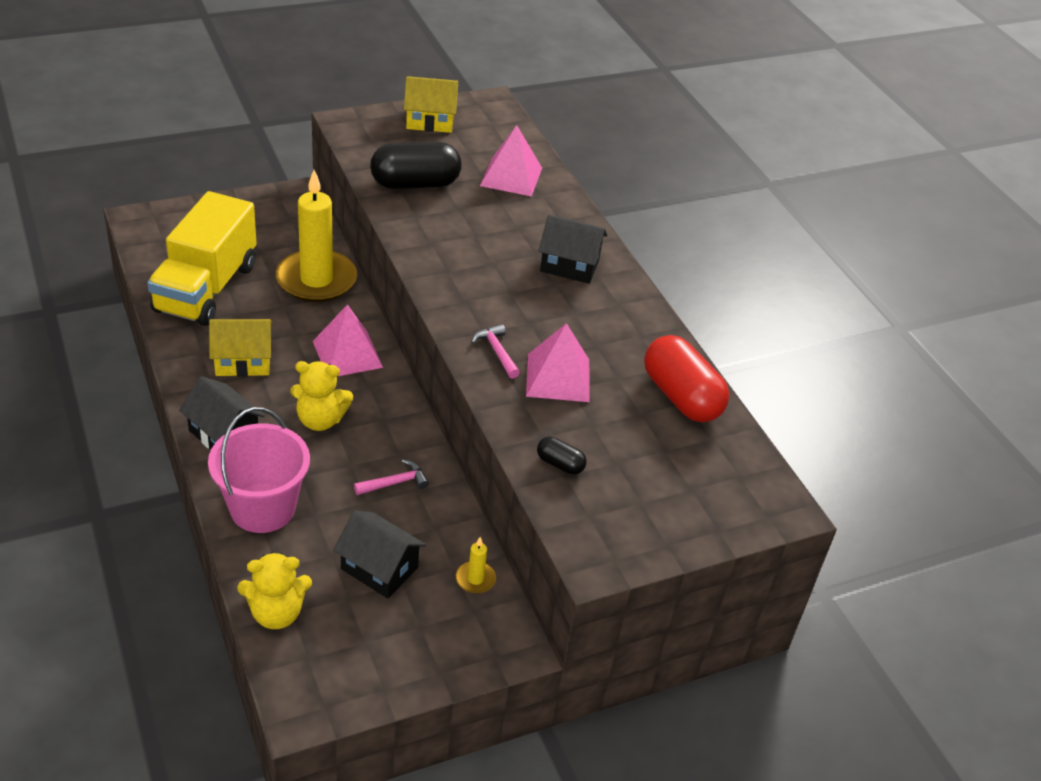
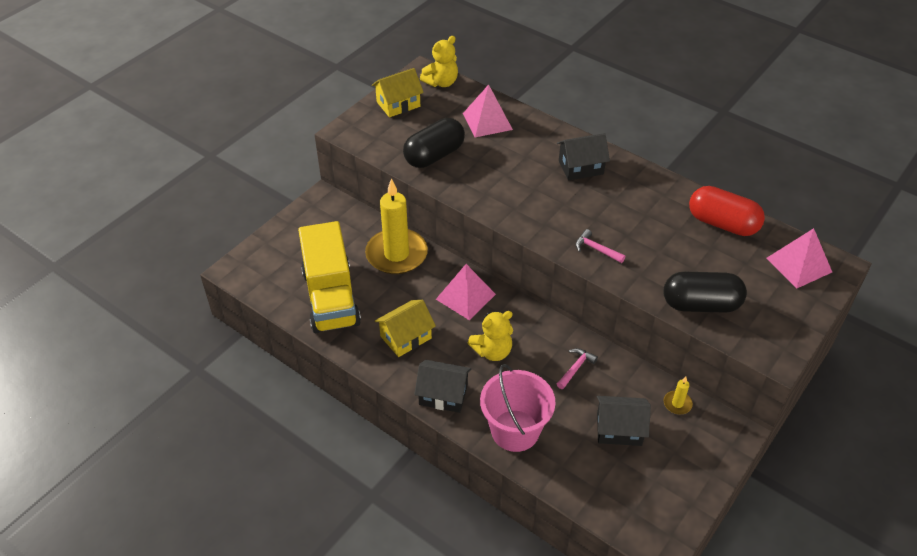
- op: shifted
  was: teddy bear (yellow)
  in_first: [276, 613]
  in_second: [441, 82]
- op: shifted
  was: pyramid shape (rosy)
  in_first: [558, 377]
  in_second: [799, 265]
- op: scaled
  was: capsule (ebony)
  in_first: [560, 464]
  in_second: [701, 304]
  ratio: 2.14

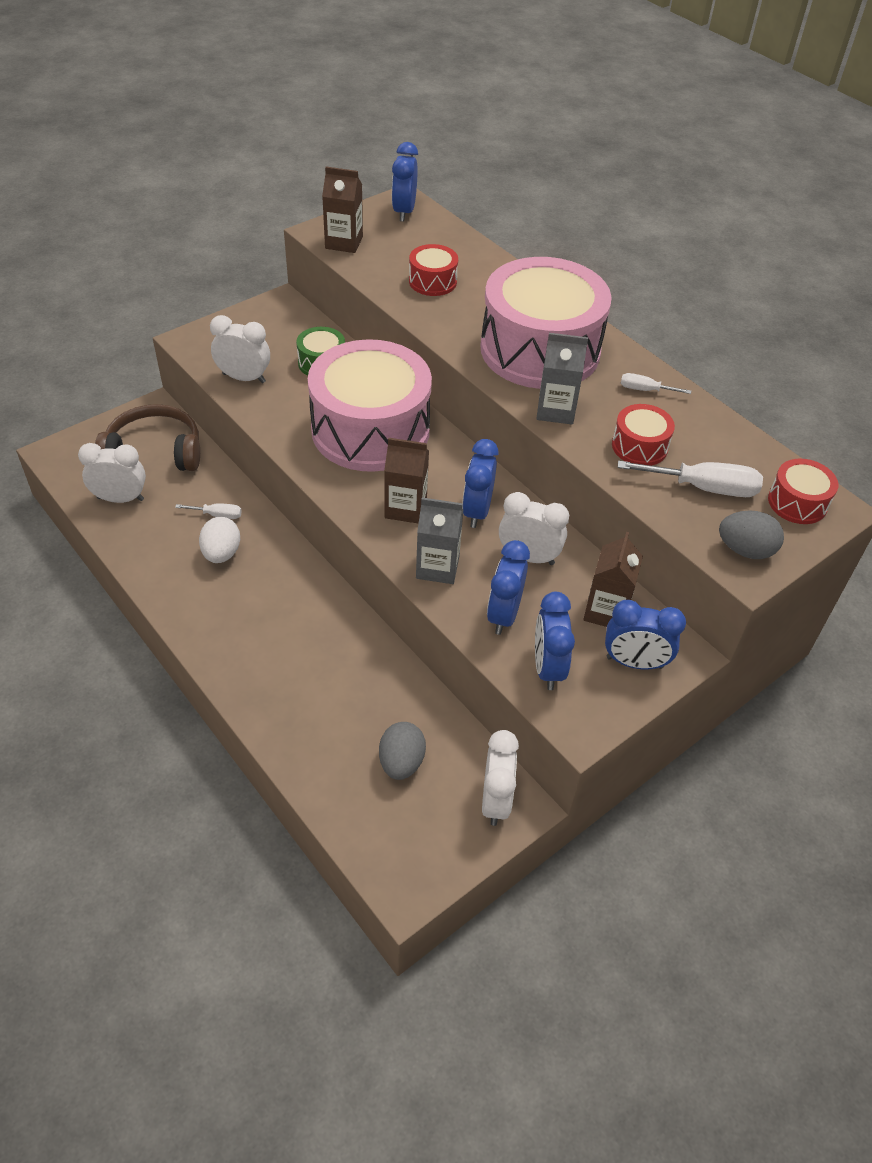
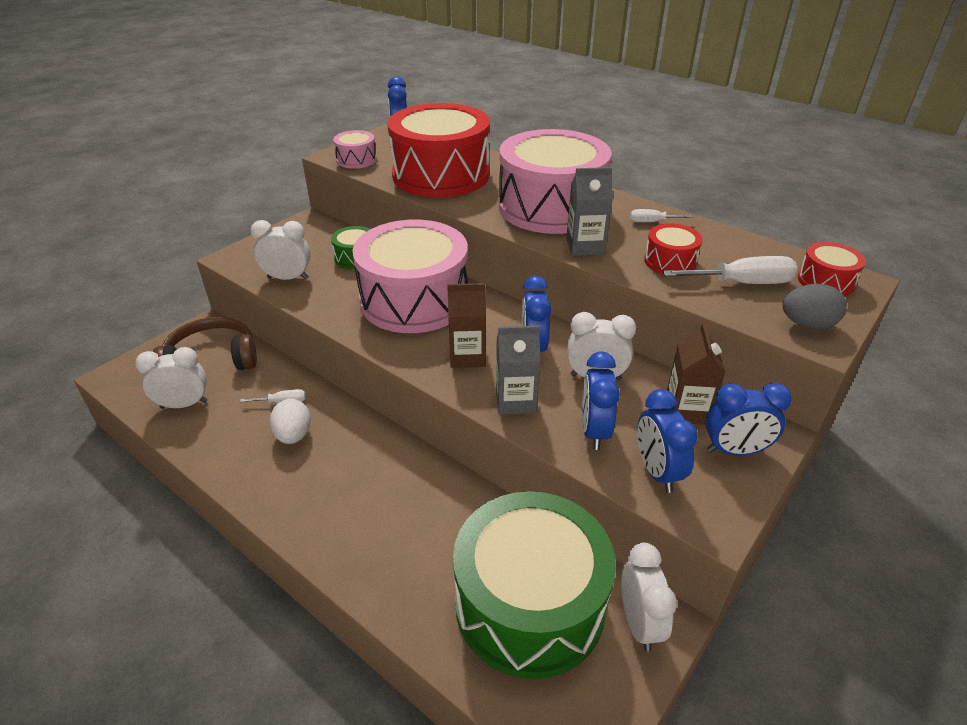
- op: swapped
  was: juice carton (russet)
  now: toy drum (rosy)
  in_first: [344, 242]
  in_second: [356, 160]
- op: swapped
  was: egg shape (ash-grey)
  now: toy drum (emerald)
  in_first: [401, 762]
  in_second: [529, 603]
- op: scaled
  was: toy drum (scarlet)
  in_first: [432, 281]
  in_second: [441, 175]
  ratio: 2.33

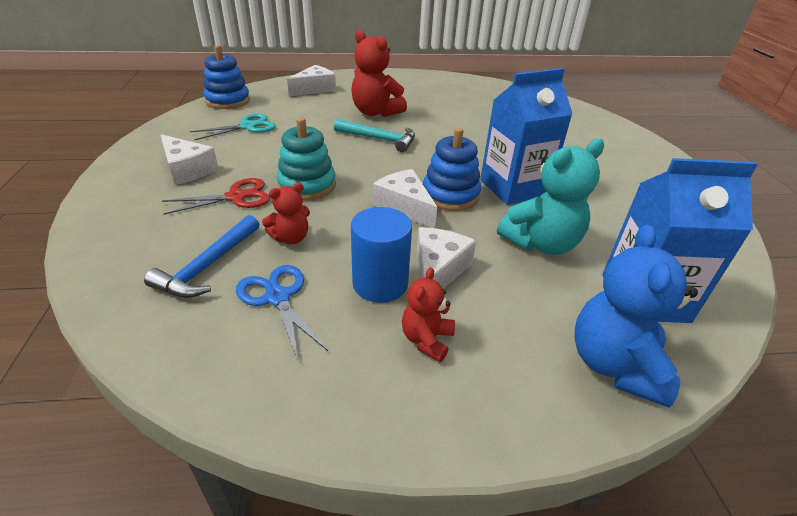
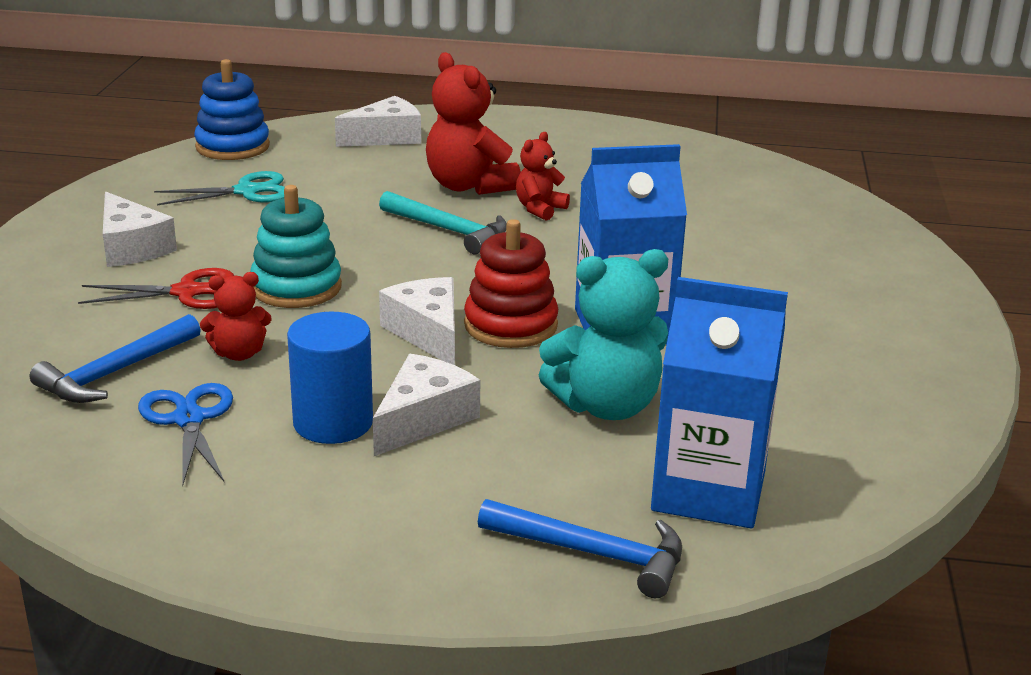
- op: shifted
  was: teddy bear (scarlet)
  in_first: [427, 340]
  in_second: [539, 209]
- op: repainted
  was: ring stacker (cobalt)
  now: ring stacker (scarlet)
  in_first: [450, 195]
  in_second: [510, 325]
- op: swapped
  was: teddy bear (cobalt)
  now: claw hammer (cobalt)
  in_first: [614, 365]
  in_second: [593, 554]

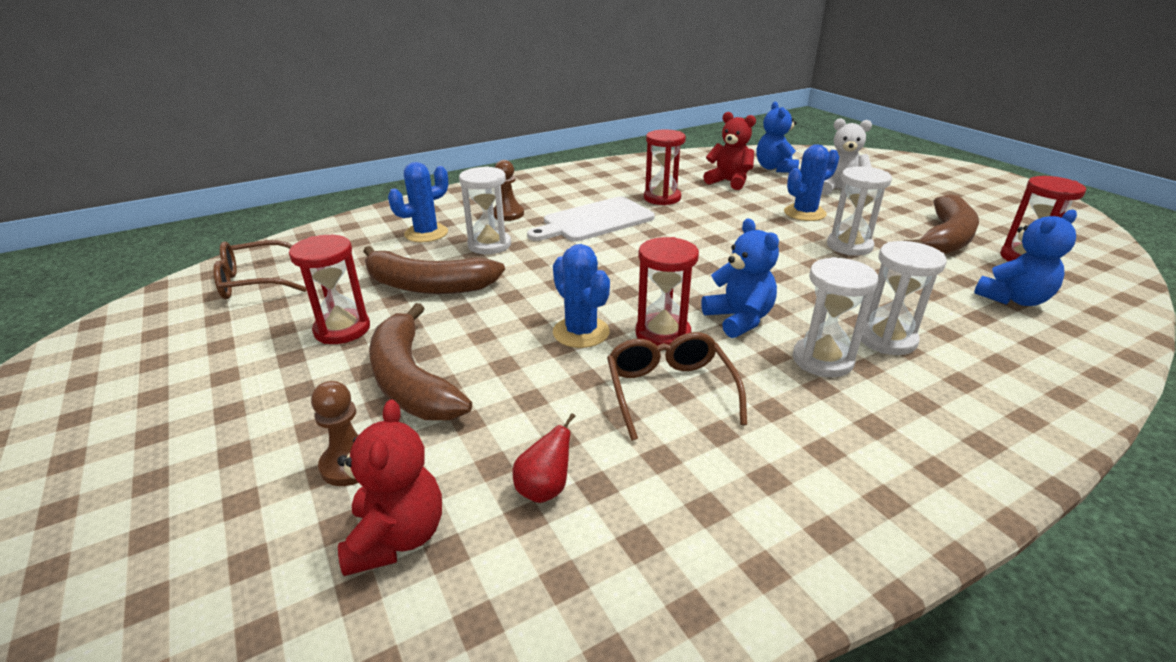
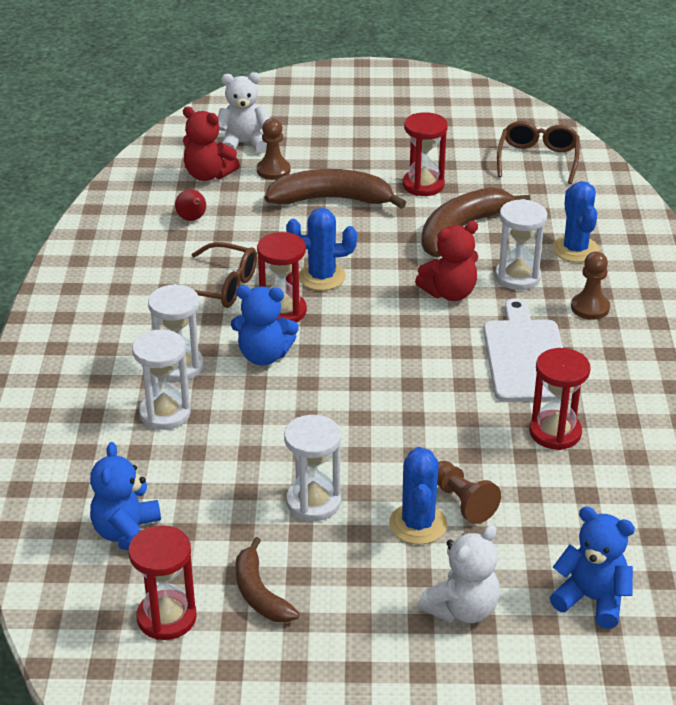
- op: shifted
  was: teddy bear (scarlet)
  in_first: [729, 182]
  in_second: [449, 293]
- op: scaled
  was: banana (russet)
  in_first: [945, 238]
  in_second: [259, 593]
  ratio: 0.61
- op: new
  now: teddy bear (white)
  in_second: [244, 144]
- op: new
  now: pawn (russet)
  in_second: [462, 501]

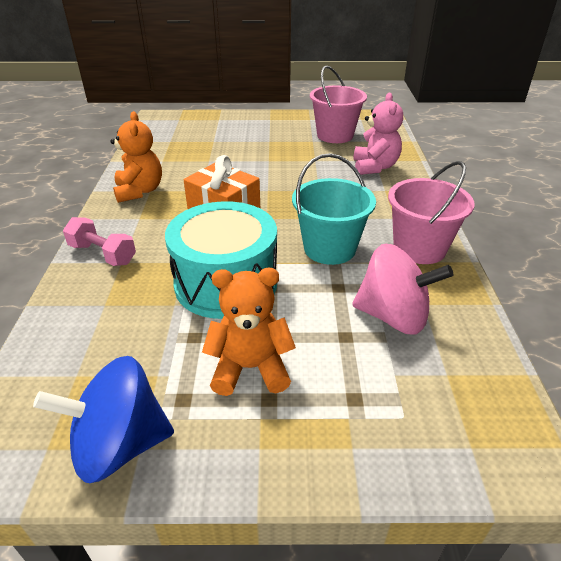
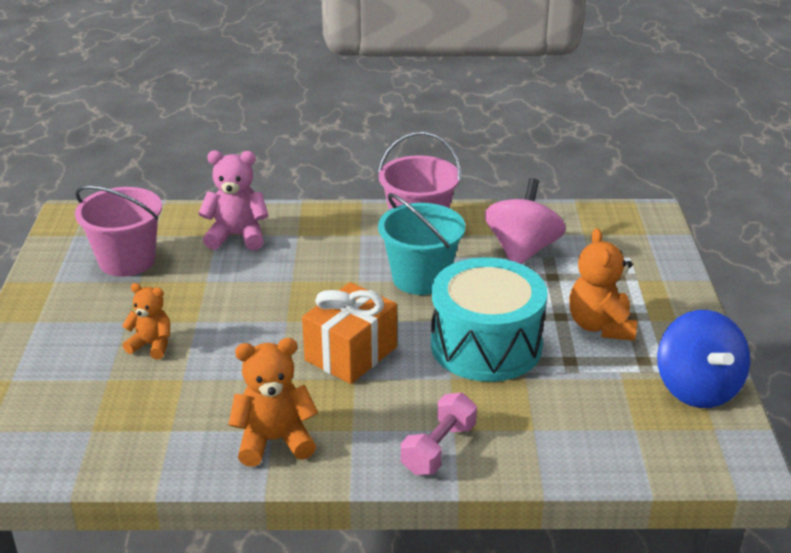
- op: new
  now: teddy bear (bright orange)
  in_second: [152, 345]

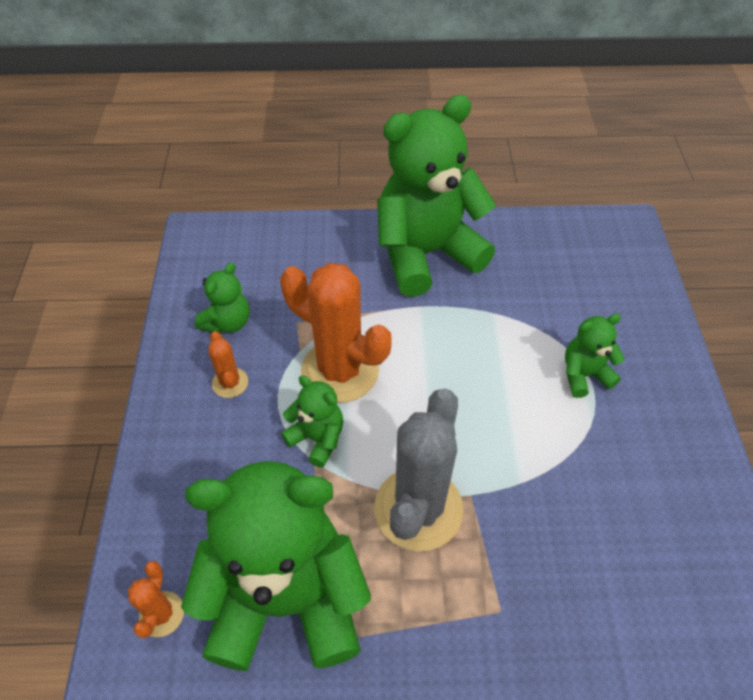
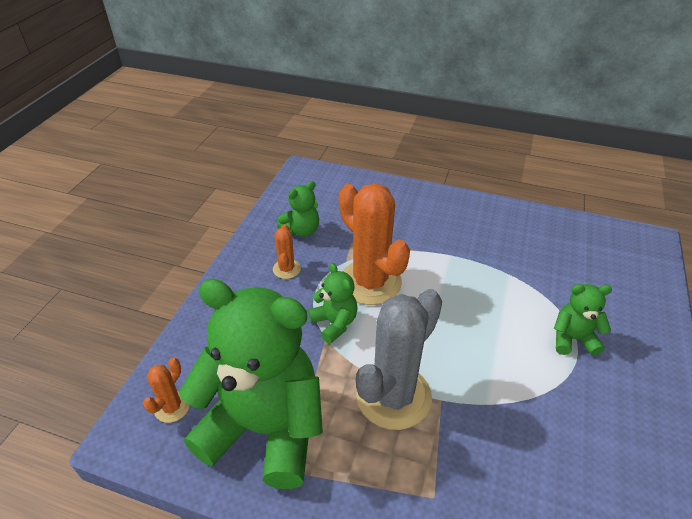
- op: gone
  was: teddy bear (emerald)
  in_first: [426, 254]

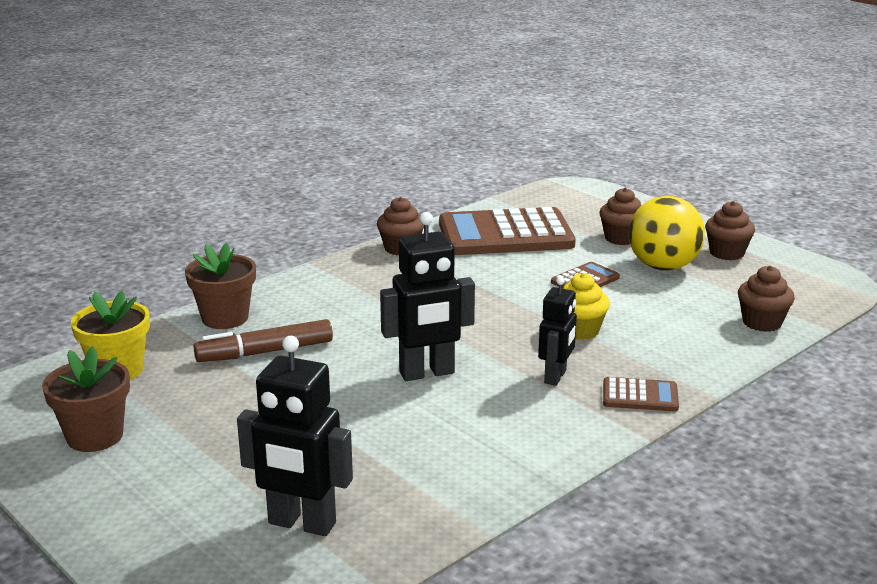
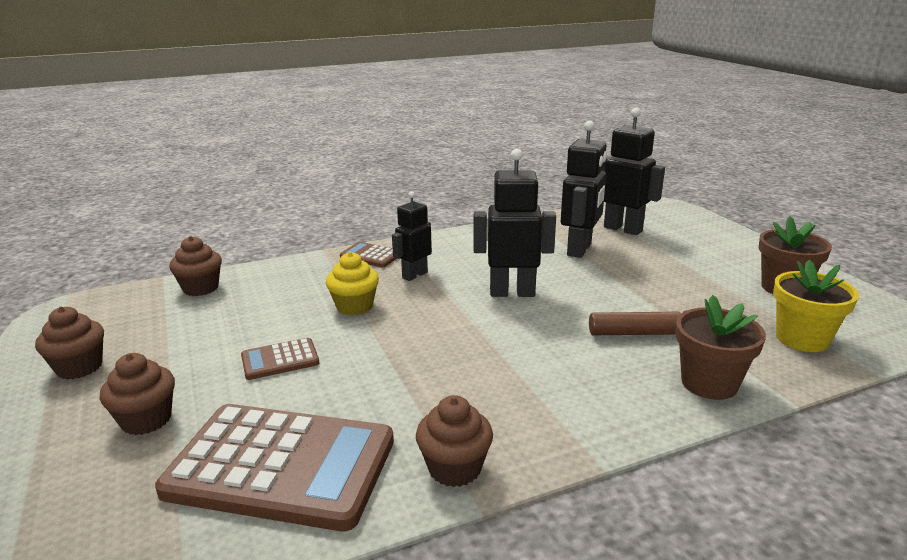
- op: gone
  was: play ball (yellow)
  in_first: [663, 267]
- op: new
  now: robot (ebony)
  in_second: [580, 249]

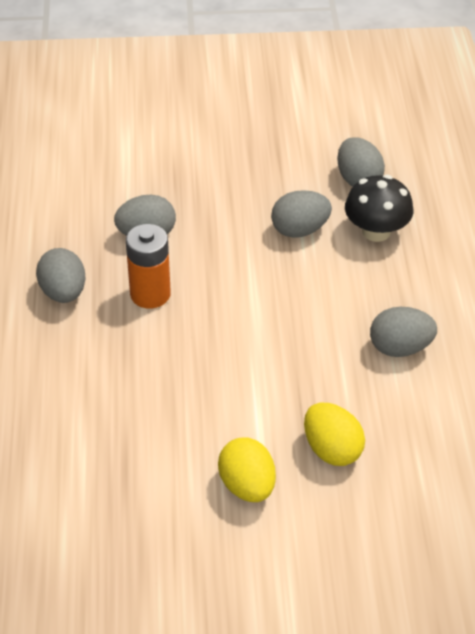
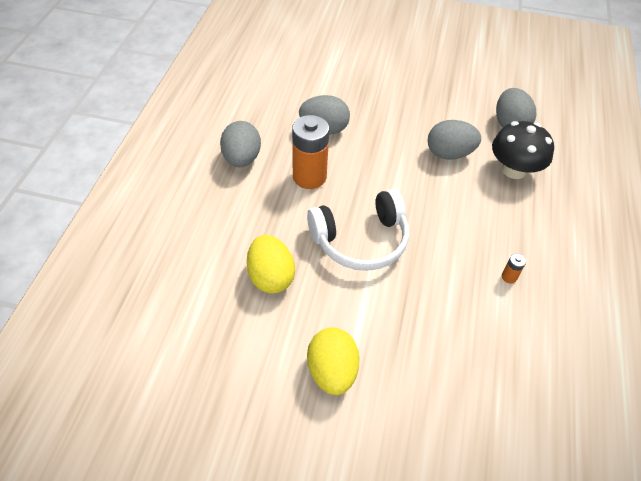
- op: shifted
  was: egg shape (yellow)
  in_first: [332, 449]
  in_second: [271, 277]
- op: swapped
  was: egg shape (ash-grey)
  now: battery (bright orange)
  in_first: [400, 348]
  in_second: [509, 277]
- op: new
  now: headset (white)
  in_second: [361, 240]

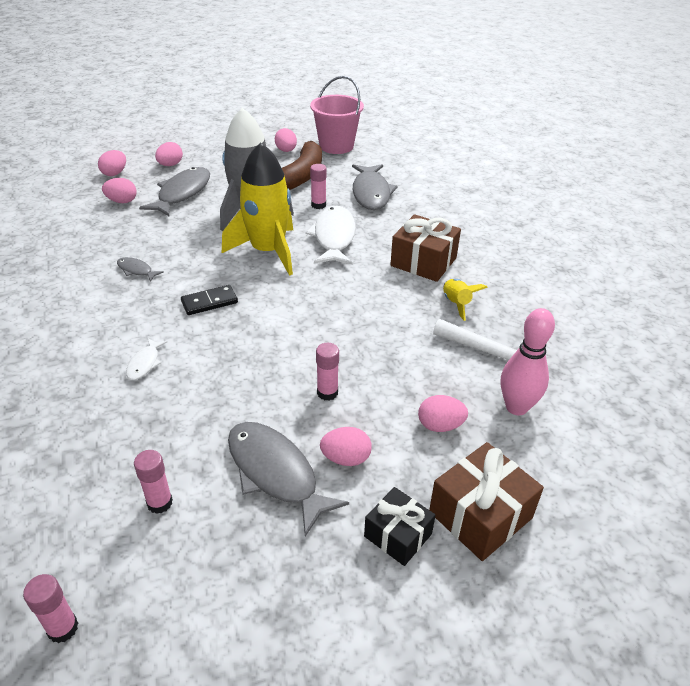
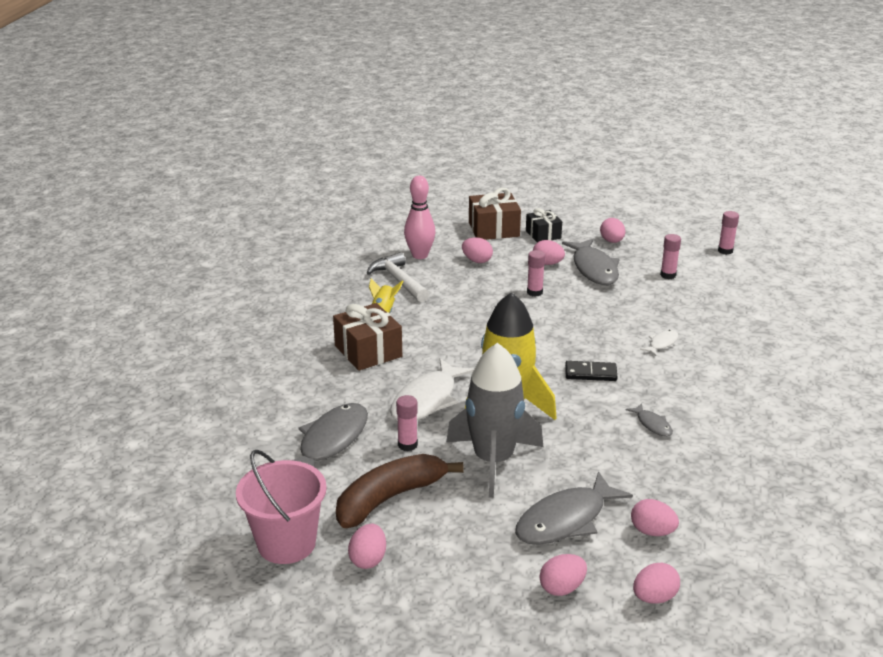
- op: new
  now: egg shape (rosy)
  in_second: [612, 241]

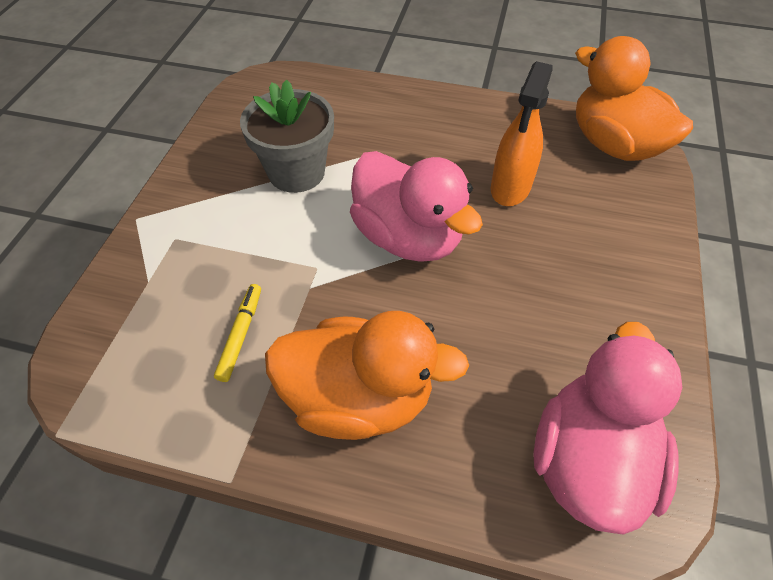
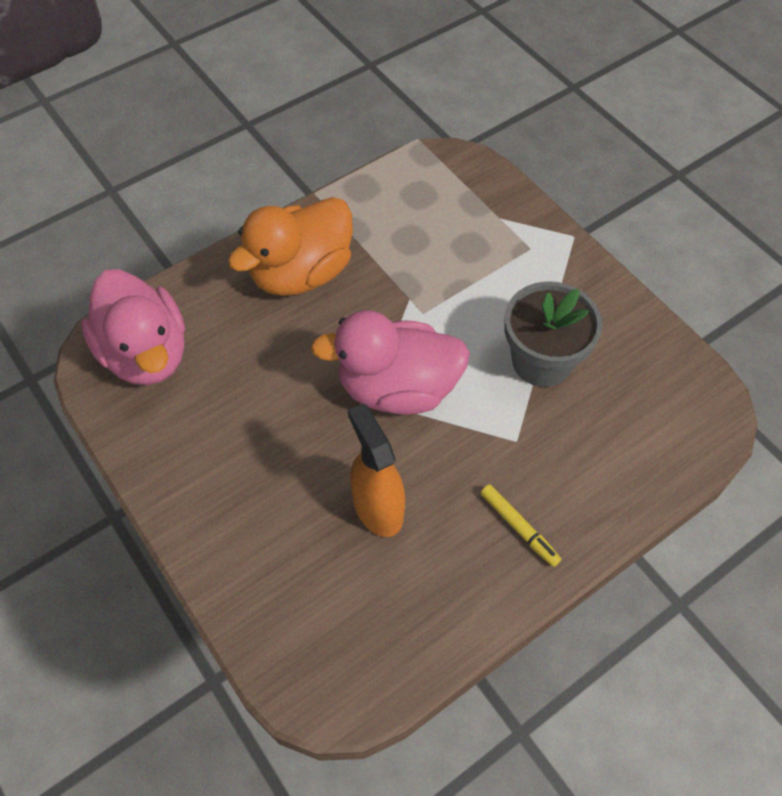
- op: shifted
  was: marker (yellow)
  in_first: [240, 335]
  in_second: [519, 527]
- op: gone
  was: rubber duck (bright orange)
  in_first: [614, 145]

